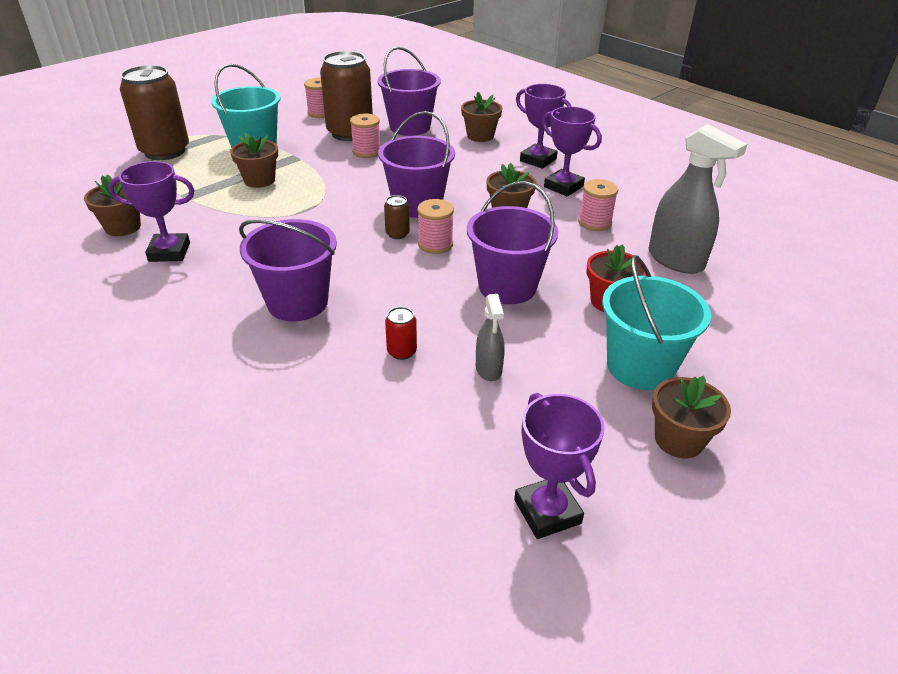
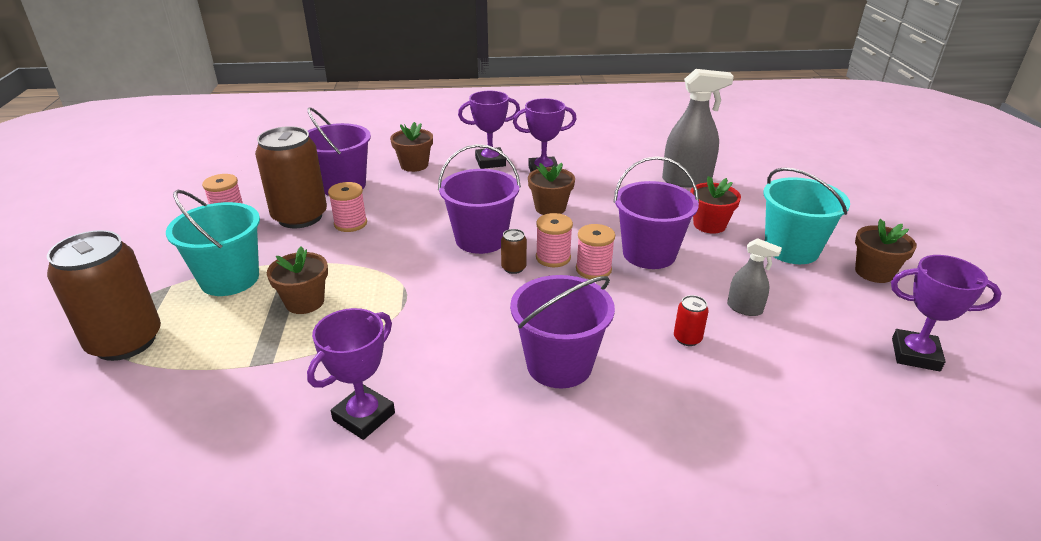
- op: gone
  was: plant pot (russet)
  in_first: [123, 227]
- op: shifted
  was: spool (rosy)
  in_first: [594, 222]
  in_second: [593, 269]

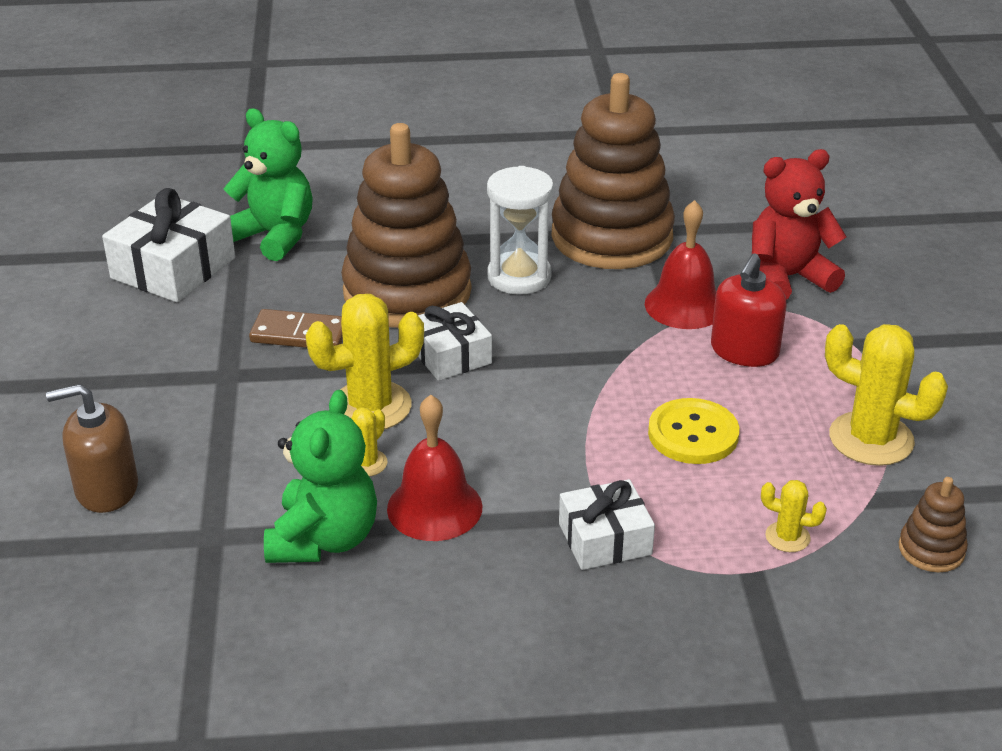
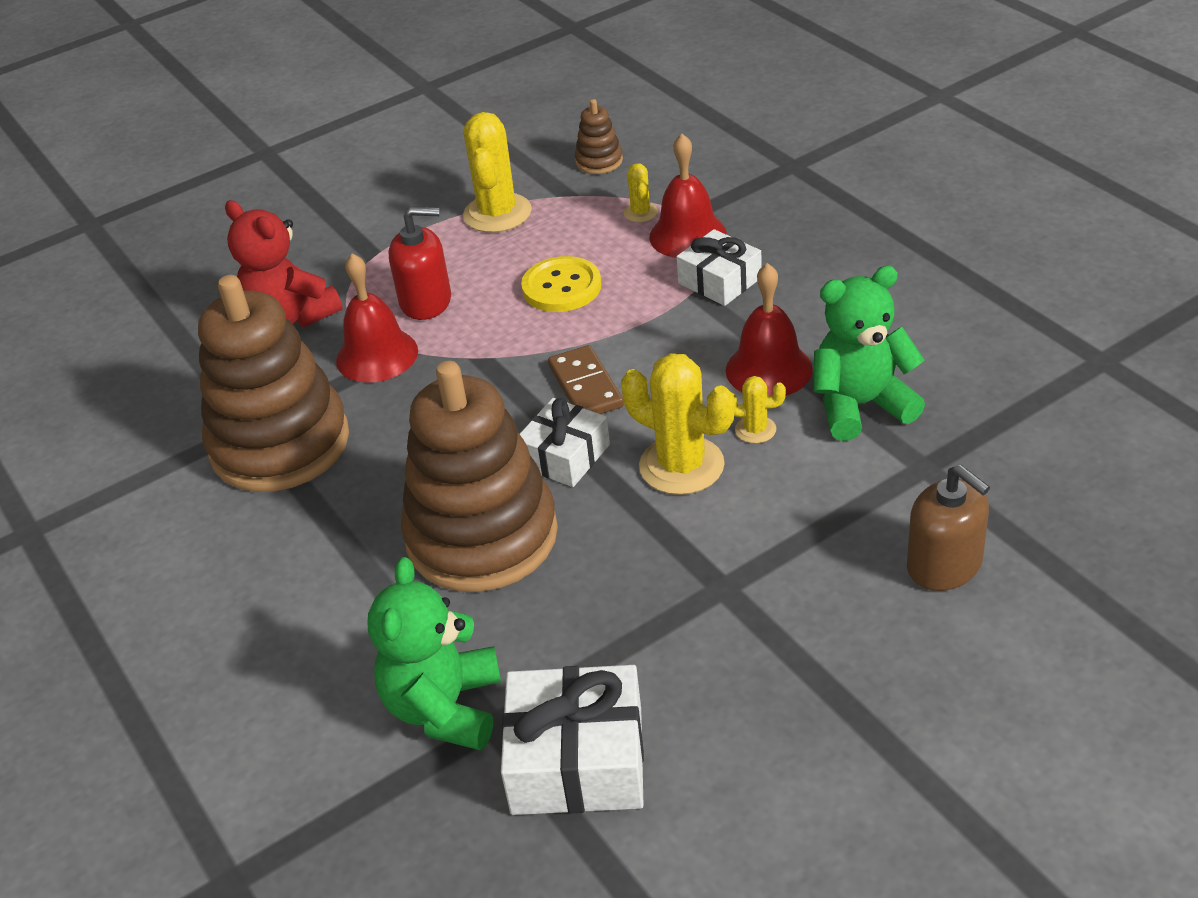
- op: shifted
  was: domino (russet)
  in_first: [300, 334]
  in_second: [585, 386]
- op: gone
  was: sandglass (white)
  in_first: [519, 277]
- op: new
  now: school bell (scarlet)
  in_second: [687, 235]

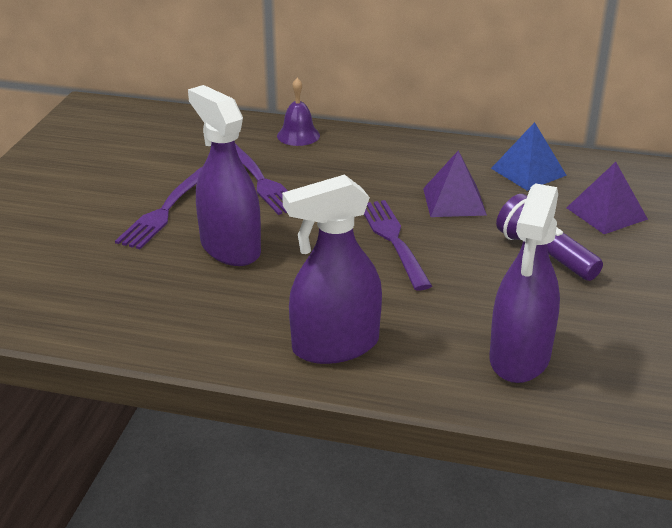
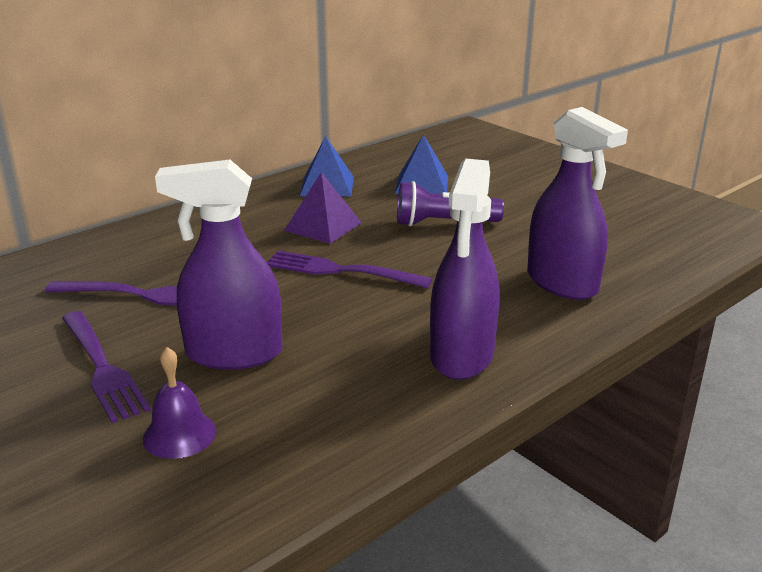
- op: shifted
  was: school bell (purple)
  in_first: [298, 135]
  in_second: [179, 434]
- op: repainted
  was: pyramid shape (purple)
  now: pyramid shape (cobalt)
  in_first: [606, 213]
  in_second: [422, 184]

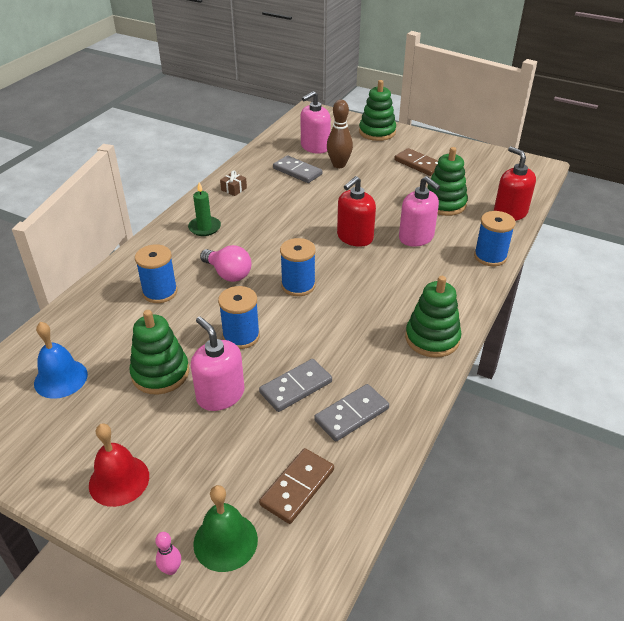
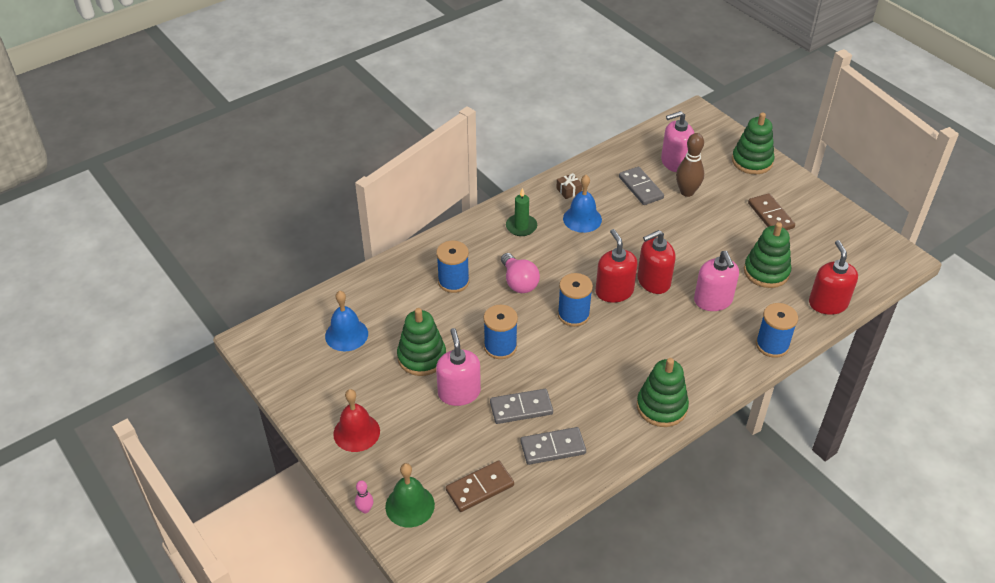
- op: new
  now: school bell (cobalt)
  in_second: [582, 219]
- op: new
  now: soap pump (scarlet)
  in_second: [614, 291]

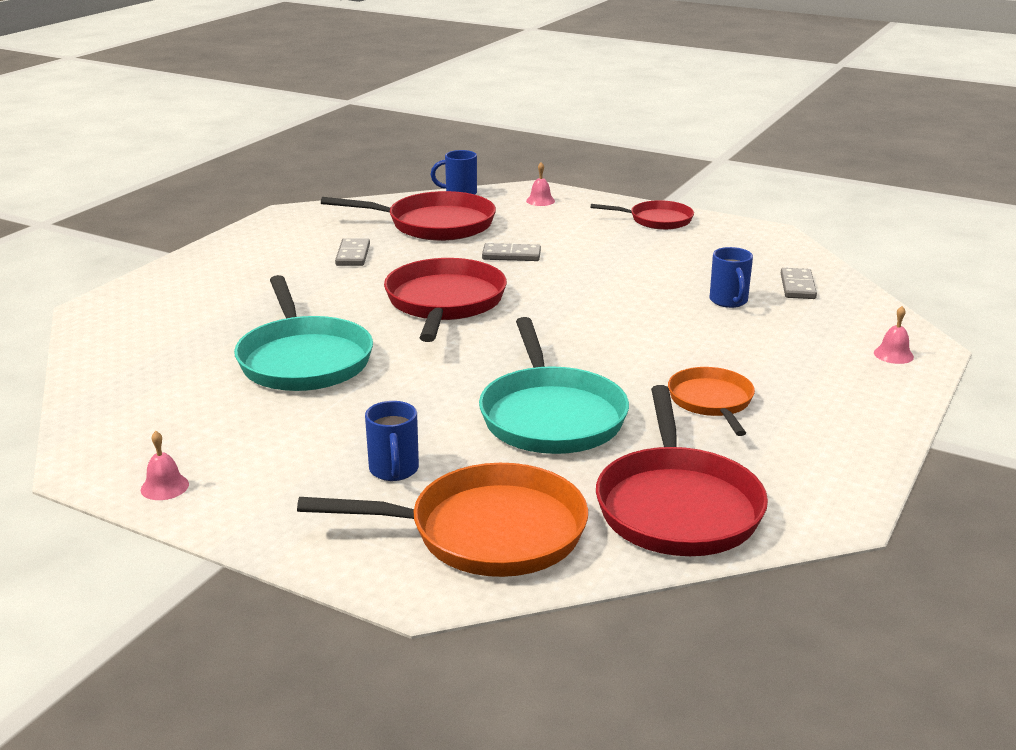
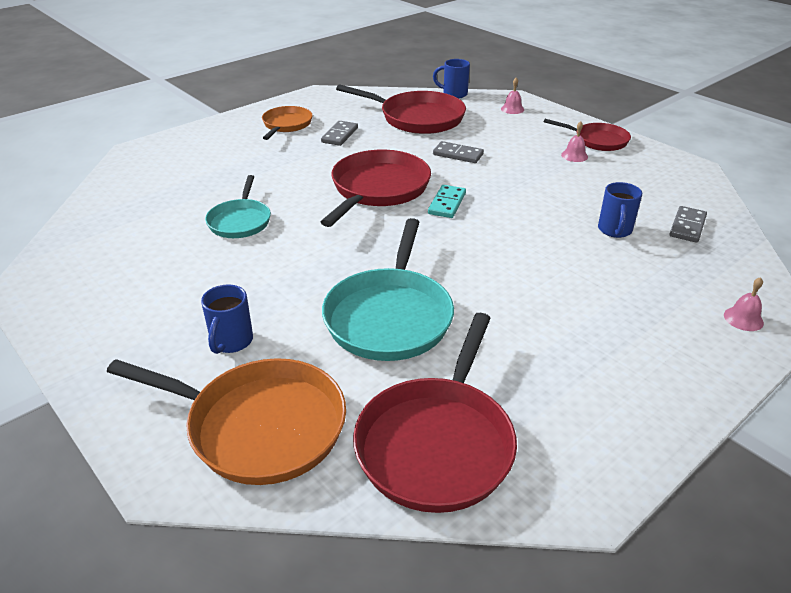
- op: shifted
  was: school bell (rosy)
  in_first: [164, 487]
  in_second: [574, 155]
- op: scaled
  was: pan (aqua)
  in_first: [303, 360]
  in_second: [240, 221]
  ratio: 0.6
- op: shifted
  was: pan (bright orange)
  in_first: [711, 401]
  in_second: [286, 125]
- op: new
  now: domino (aqua)
  in_second: [447, 203]

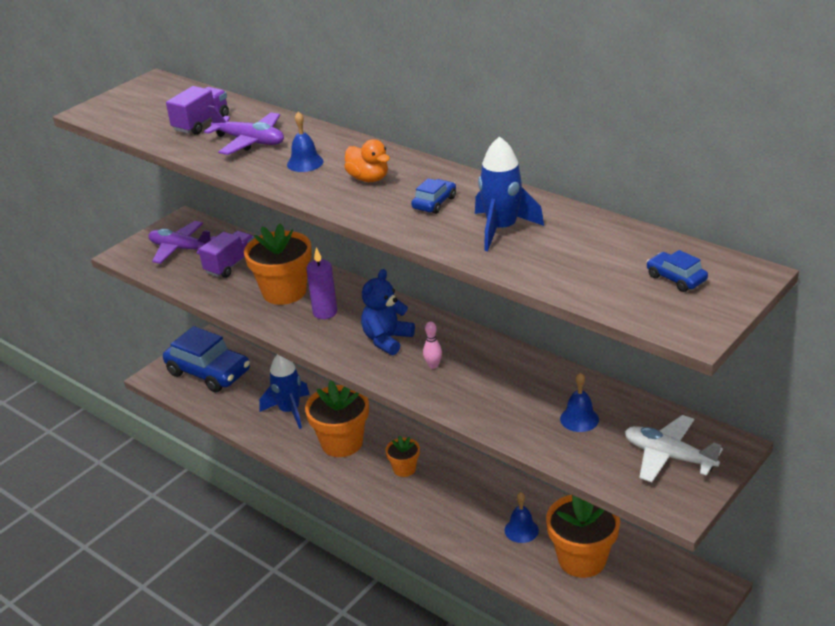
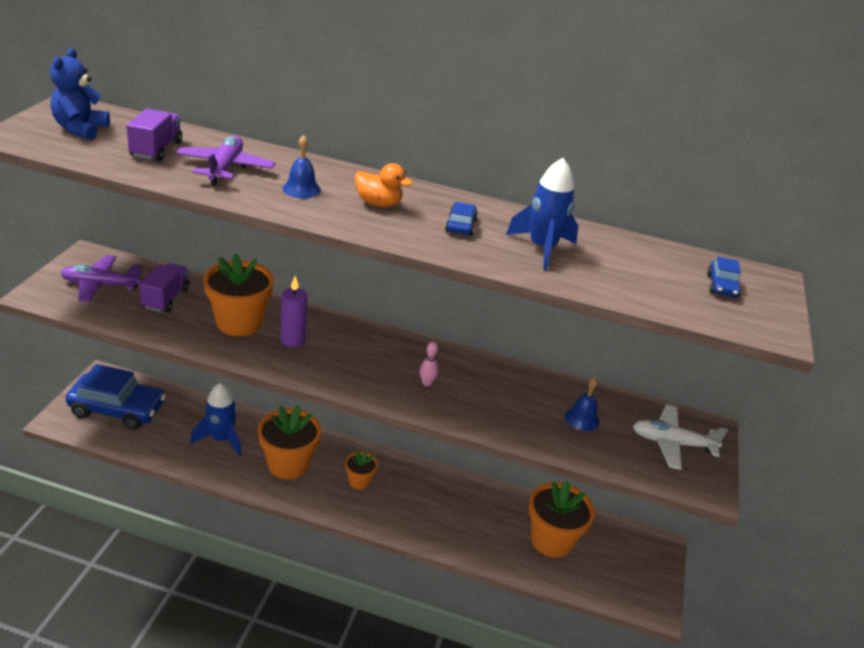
- op: rotated
  was: aeroplane (purple)
  in_first: [250, 141]
  in_second: [225, 168]
  clockwise: -90
- op: shifted
  was: teddy bear (cobalt)
  in_first: [387, 340]
  in_second: [80, 129]
- op: gone
  was: school bell (cobalt)
  in_first: [521, 530]
- op: rotated
  was: car (cobalt)
  in_first: [676, 278]
  in_second: [722, 286]
  clockwise: -105

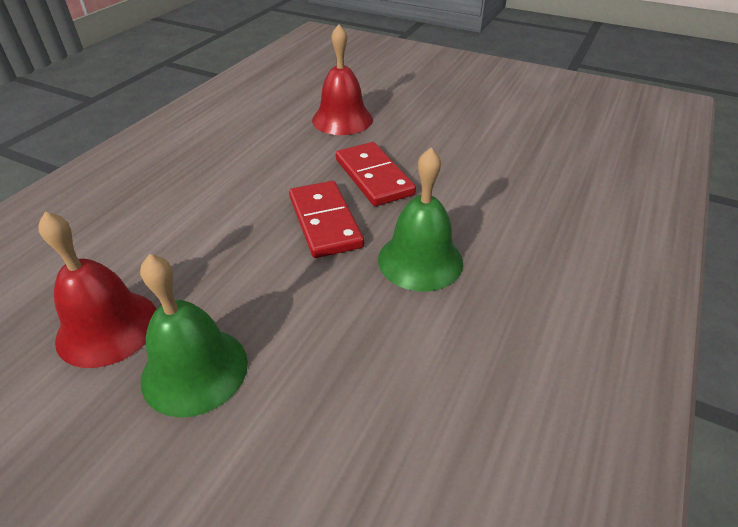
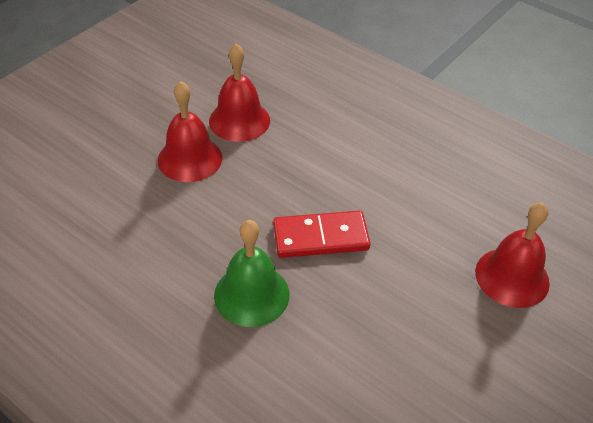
- op: repainted
  was: school bell (emerald)
  now: school bell (scarlet)
  in_first: [195, 370]
  in_second: [190, 159]
- op: gone
  was: domino (scarlet)
  in_first: [374, 177]

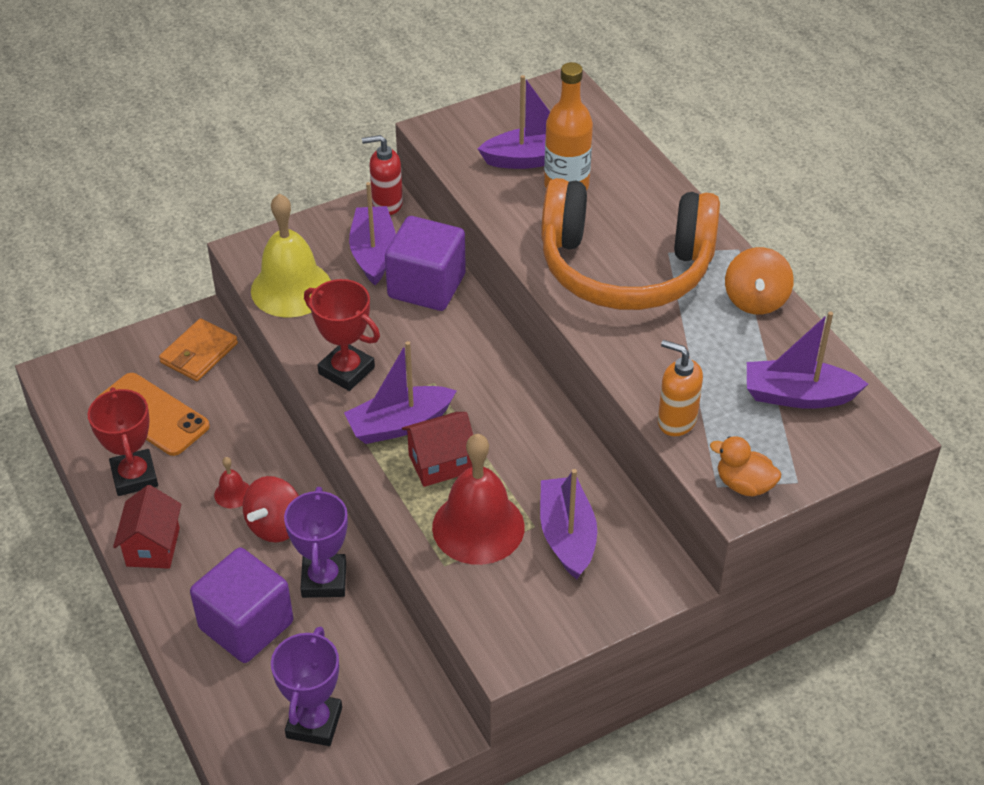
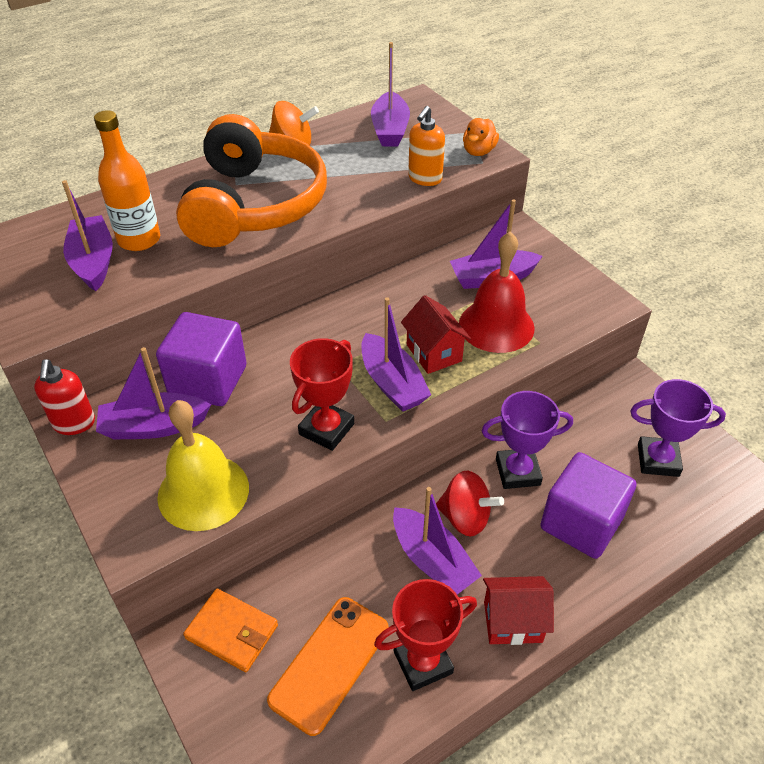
- op: swapped
  was: school bell (scarlet)
  now: toy boat (purple)
  in_first: [232, 493]
  in_second: [432, 560]

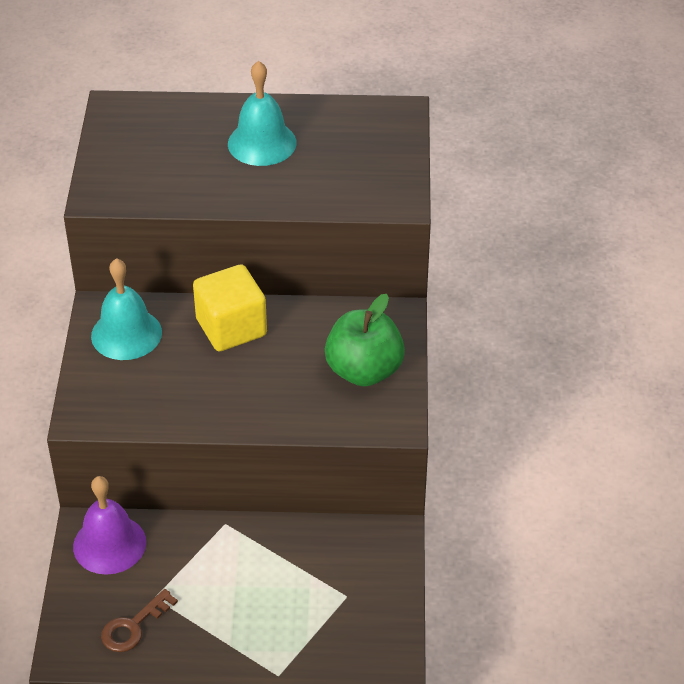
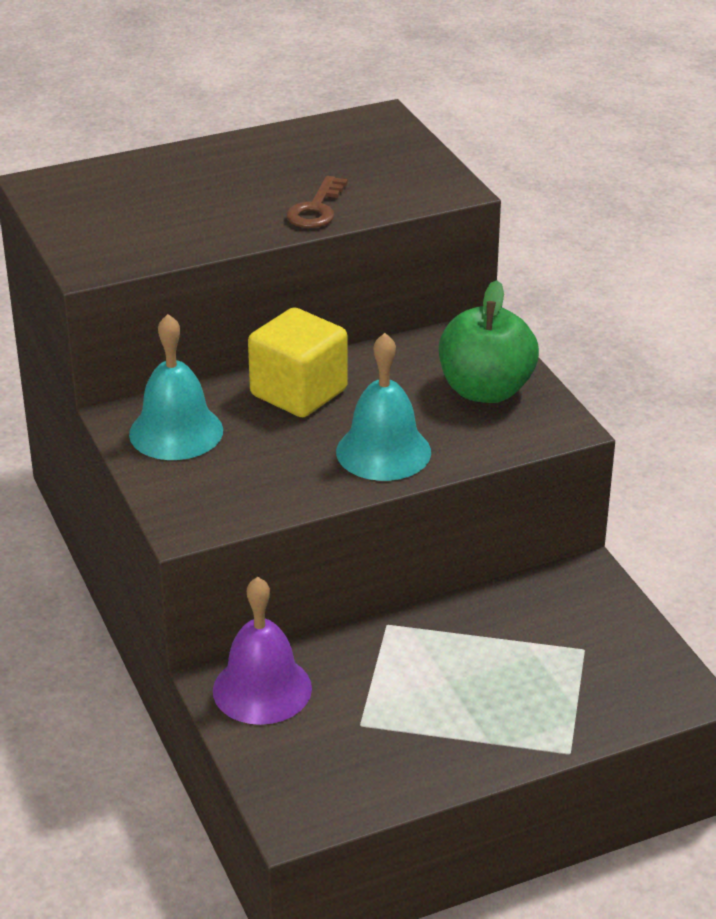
- op: shifted
  was: door key (russet)
  in_first: [133, 626]
  in_second: [316, 209]
- op: shifted
  was: school bell (aqua)
  in_first: [262, 143]
  in_second: [383, 451]

